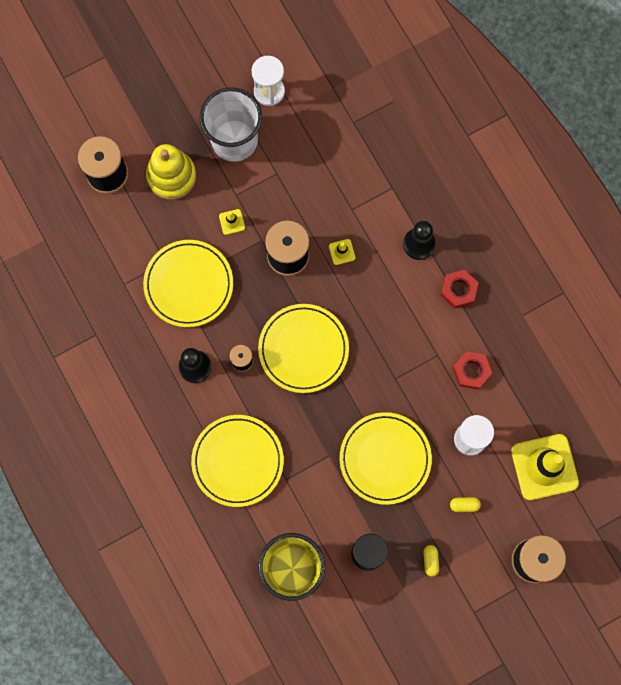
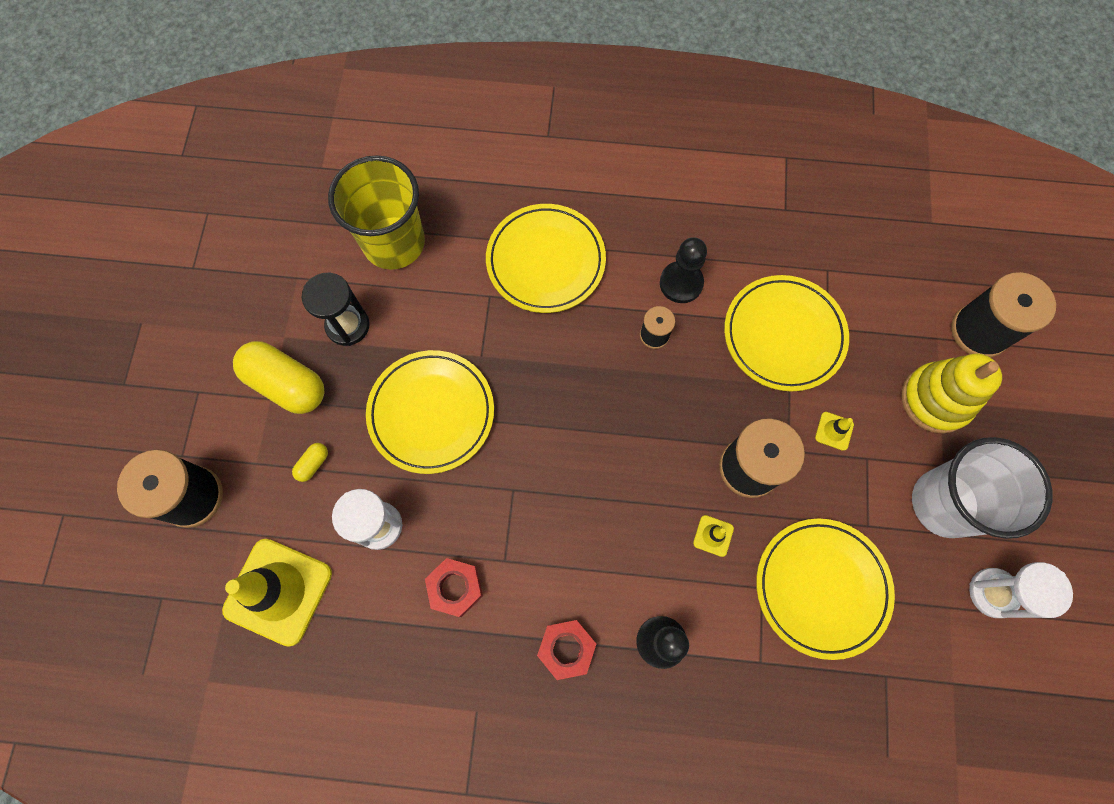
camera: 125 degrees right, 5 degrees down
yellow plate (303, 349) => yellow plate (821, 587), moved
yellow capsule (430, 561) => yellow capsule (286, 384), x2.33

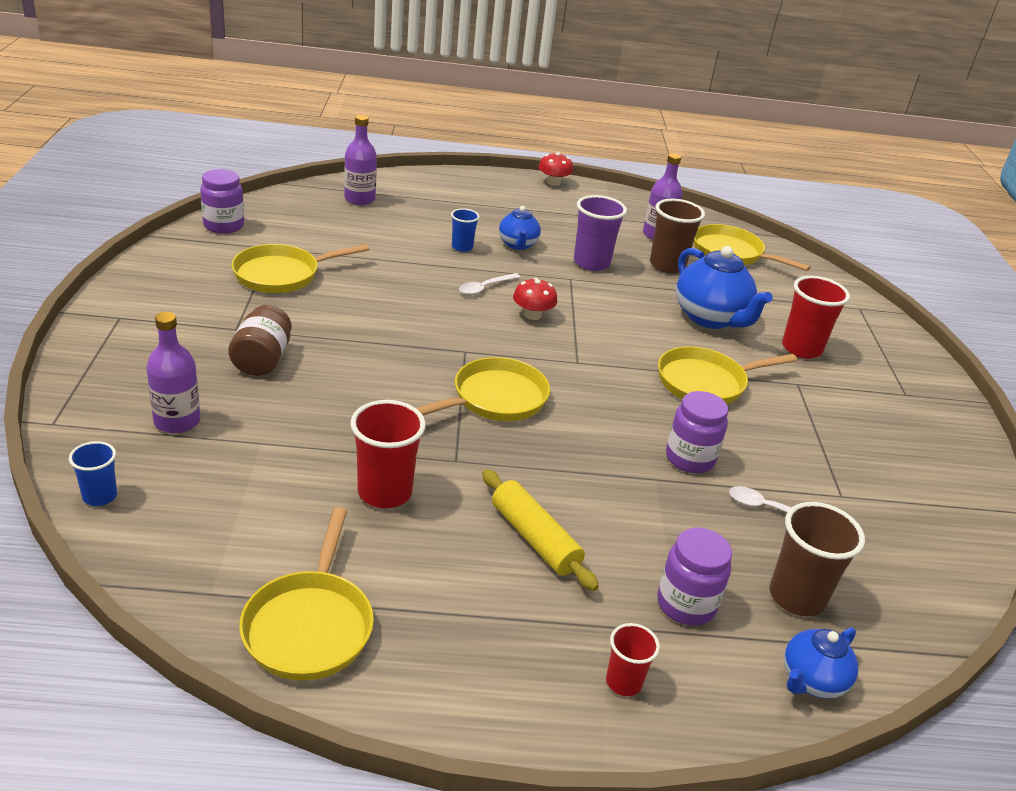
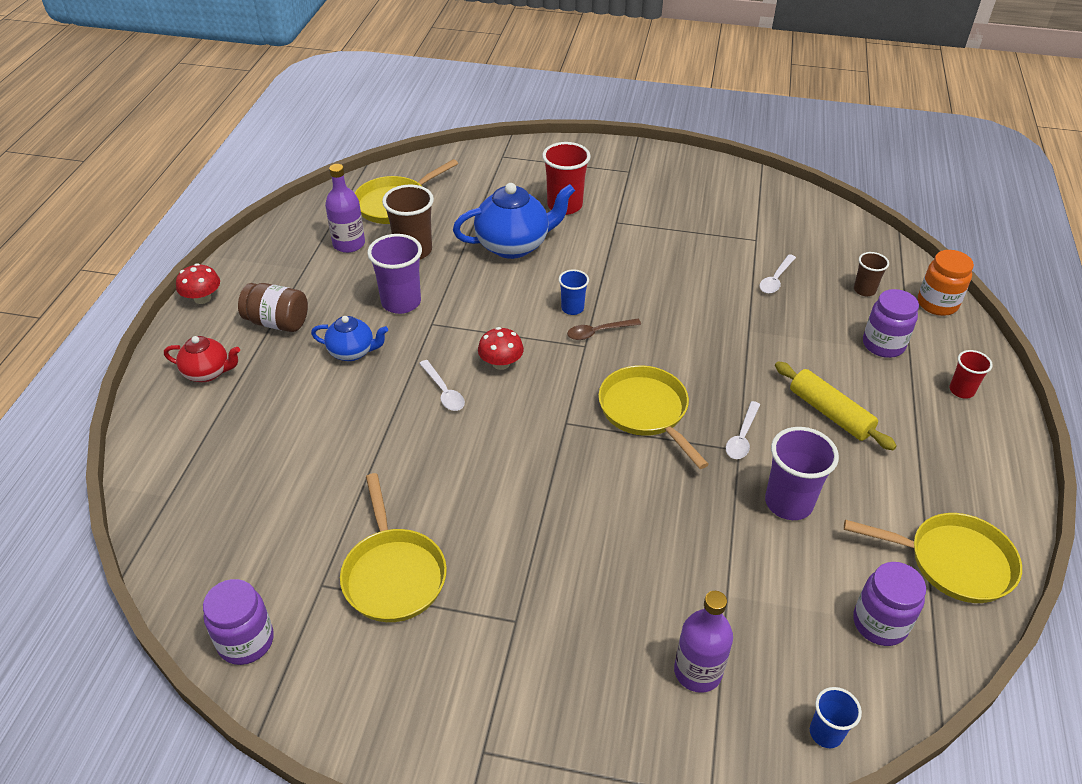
camera: 75 degrees left, 10 degrees up
brown jar (262, 360) => brown jar (277, 322), moved
purple bottle (359, 199) => nothing
red cup (385, 492) => purple cup (788, 503)
blue cup (462, 247) => blue cup (572, 308), moved
yellow rolling pin (535, 538) => yellow rolling pin (830, 413), 75 degrees clockwise
yellow pan (706, 382) => nothing
purple jar (690, 459) => purple jar (879, 623), moved
brown cup (796, 597) => brown cup (864, 290), x0.57
blue teapot (811, 681) => orange jar (937, 304)
nothing => red teapot (208, 372)
nothing => brown spoon (598, 332)
nothing => white spoon (742, 437)

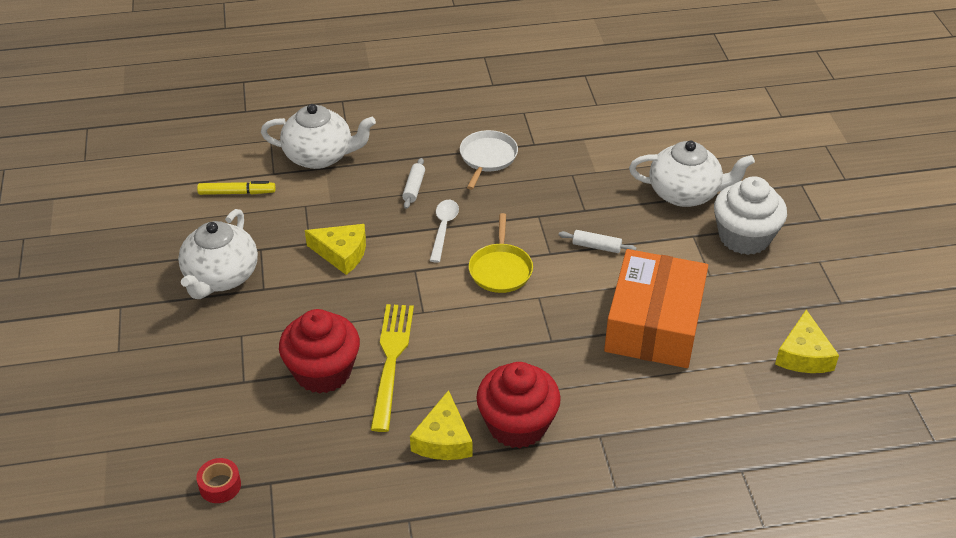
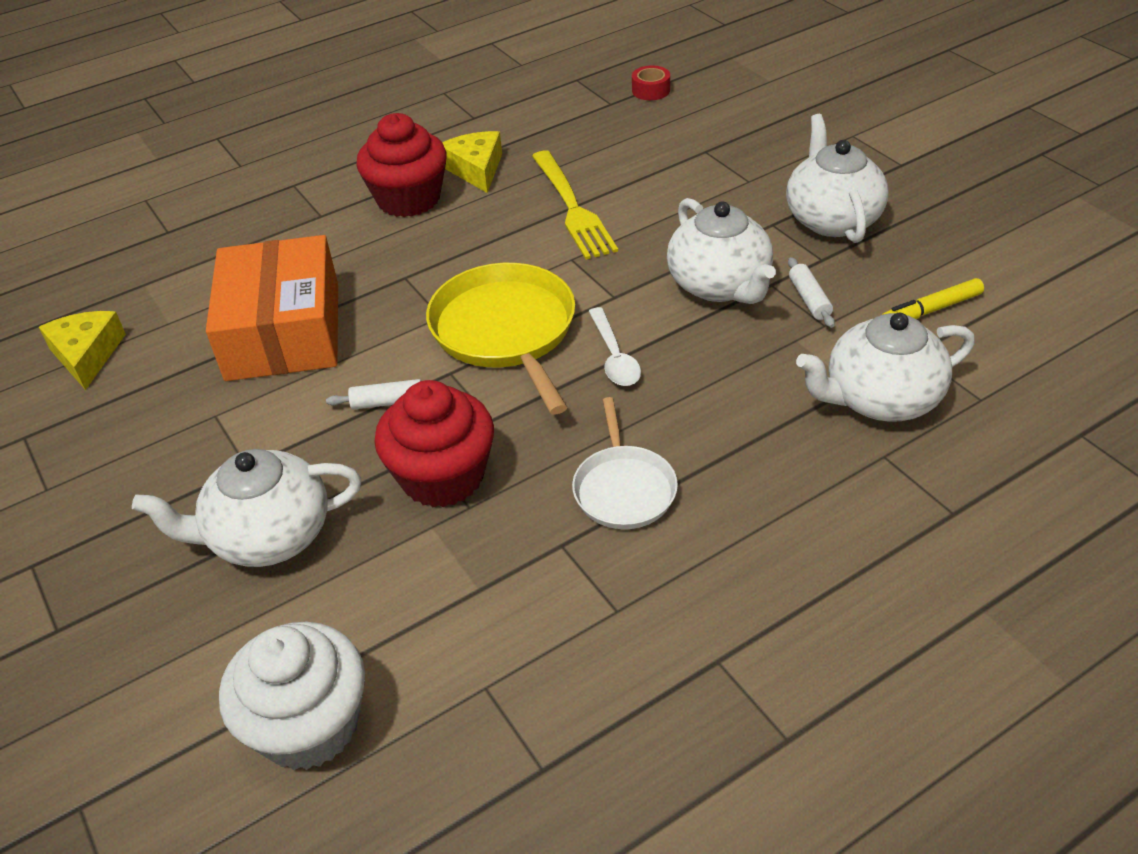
camera: 160 degrees right, 0 degrees up
red cupcake (323, 371) => red cupcake (442, 476), moved
yellow cheese (342, 253) => white teapot (719, 285)
white rolling pin (414, 188) => white rolling pin (809, 299), moved
yellow pan (500, 269) => yellow pan (506, 331), x1.66
white cupcake (744, 237) => white cupcake (309, 725), moved

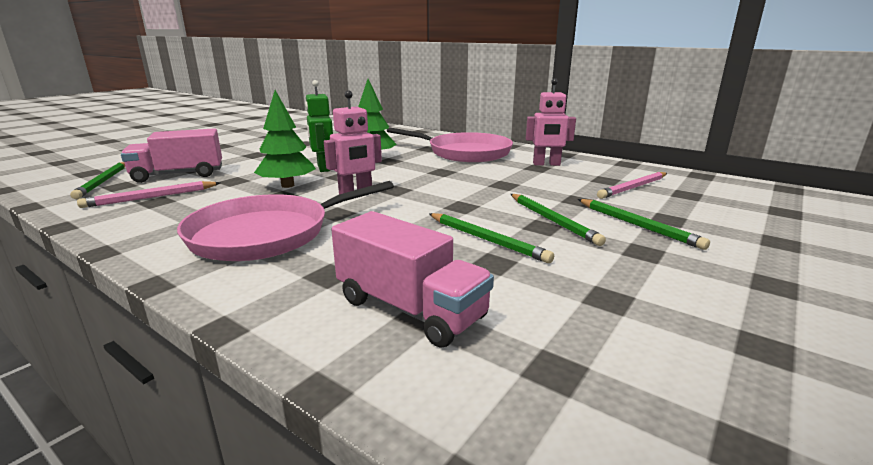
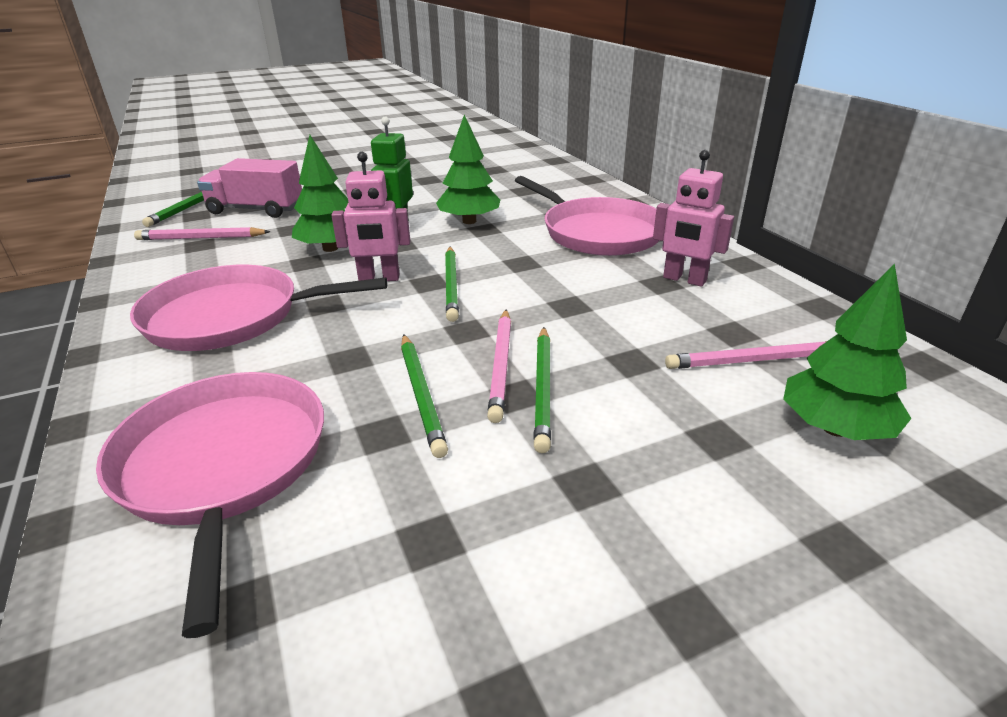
camera: 30 degrees right, 10 degrees up
pink truck (410, 309) => pink pan (223, 466)
green pencil (637, 225) => green pencil (451, 285), moved
nothing => pink pencil (501, 365)
nothing => green tree (834, 428)

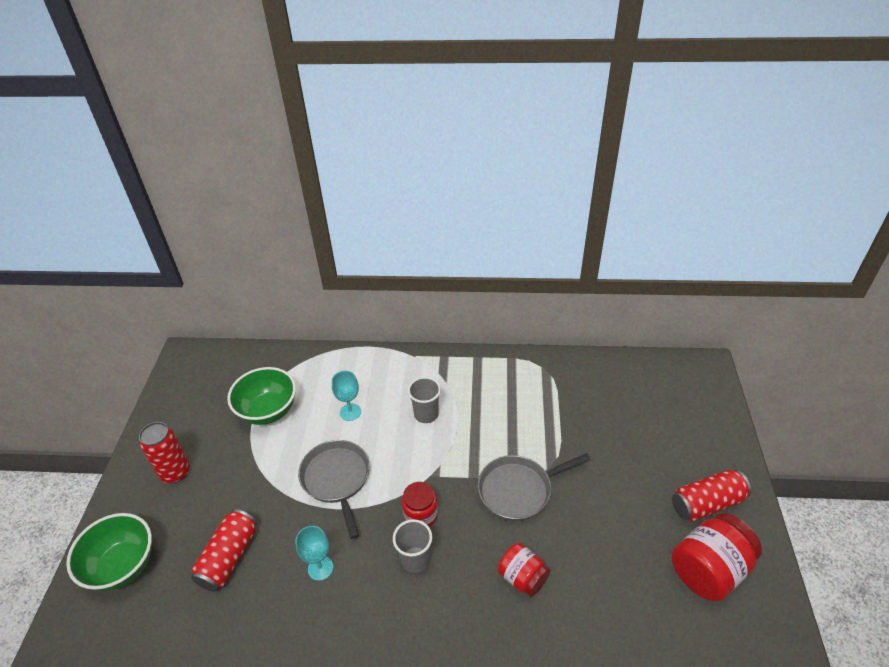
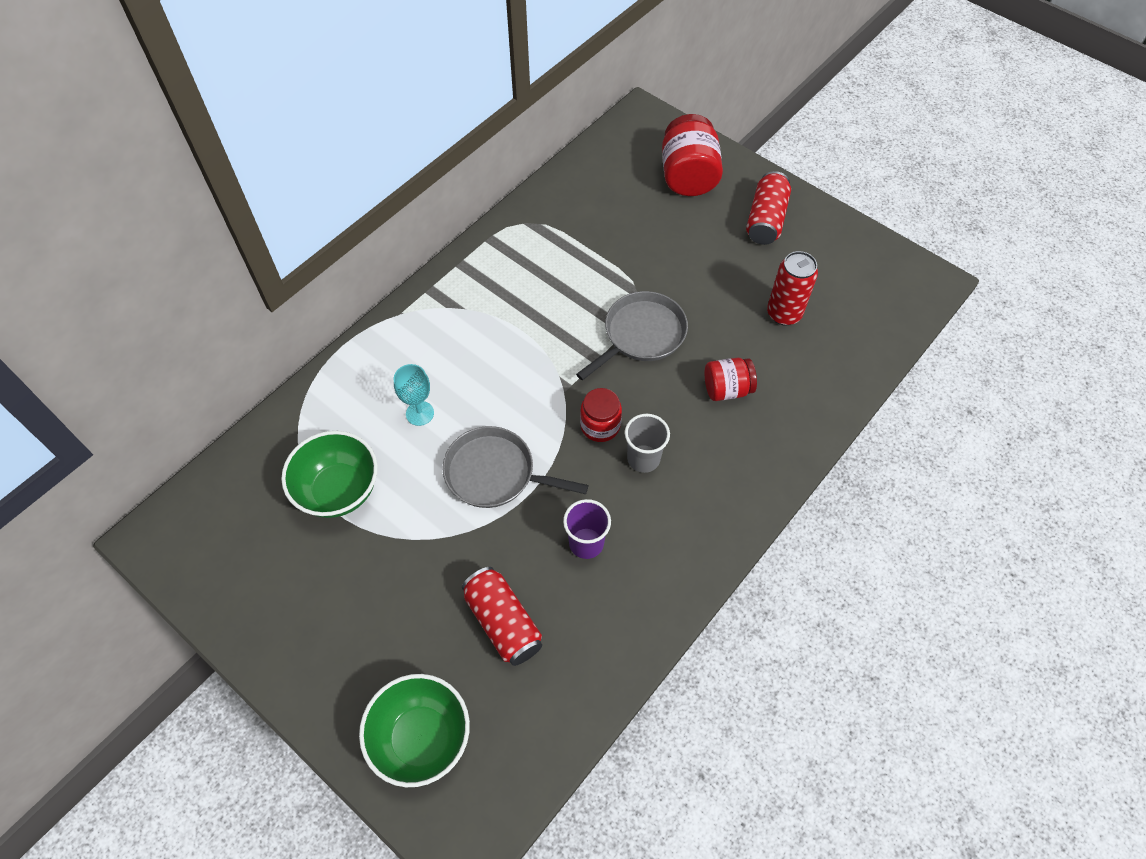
camera: 55 degrees left, 15 degrees up
red can (175, 472) => red can (784, 314), moved
turquoise goblet (320, 568) => purple cup (586, 543)
grey cup (426, 414) => nothing
grey pan (518, 490) => grey pan (641, 334), 150 degrees counterclockwise
red jar (708, 570) => red jar (688, 176), moved

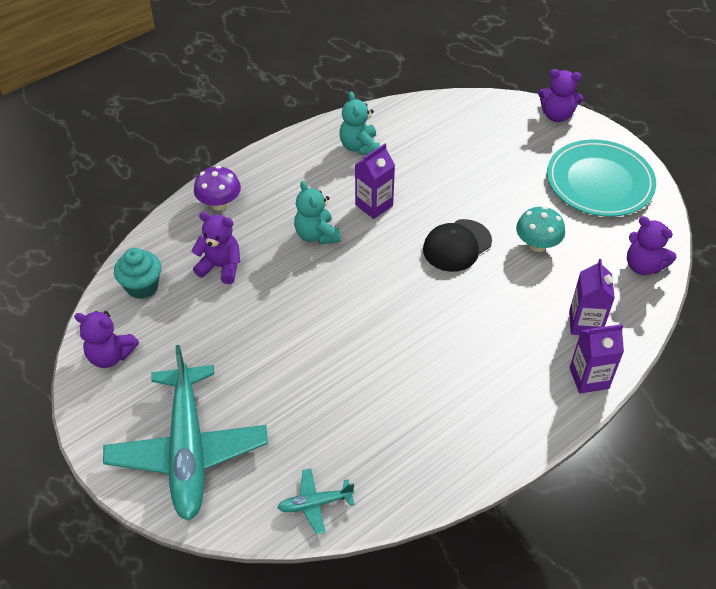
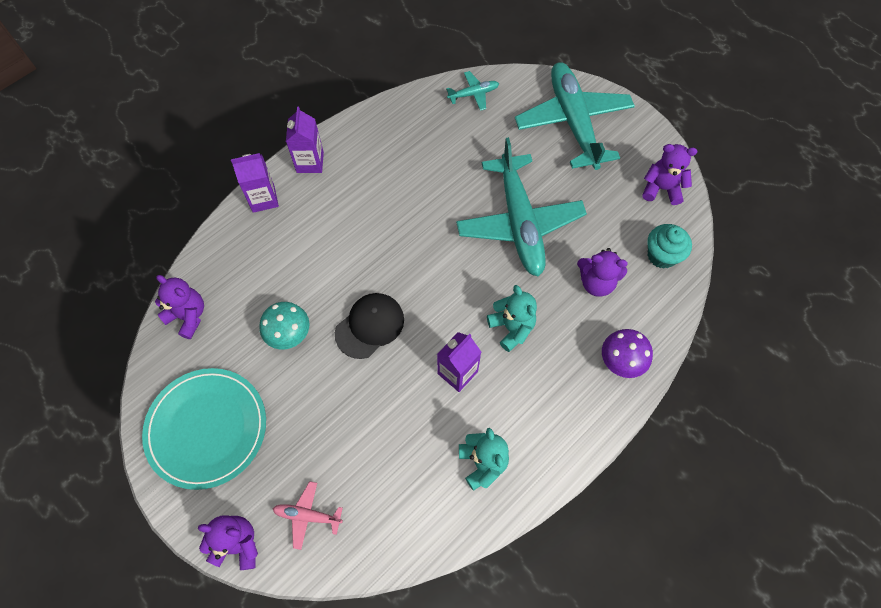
camera: 175 degrees right, 15 degrees up
purple carton (585, 323) => purple carton (310, 162), moved
nothing => pink plane (307, 515)
nothing => turquoise plane (519, 223)

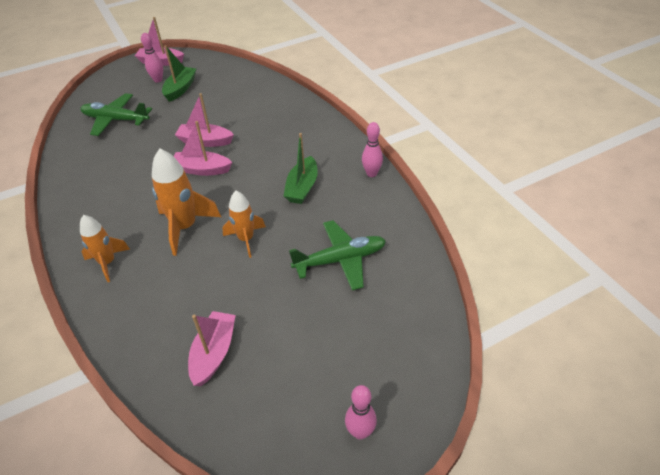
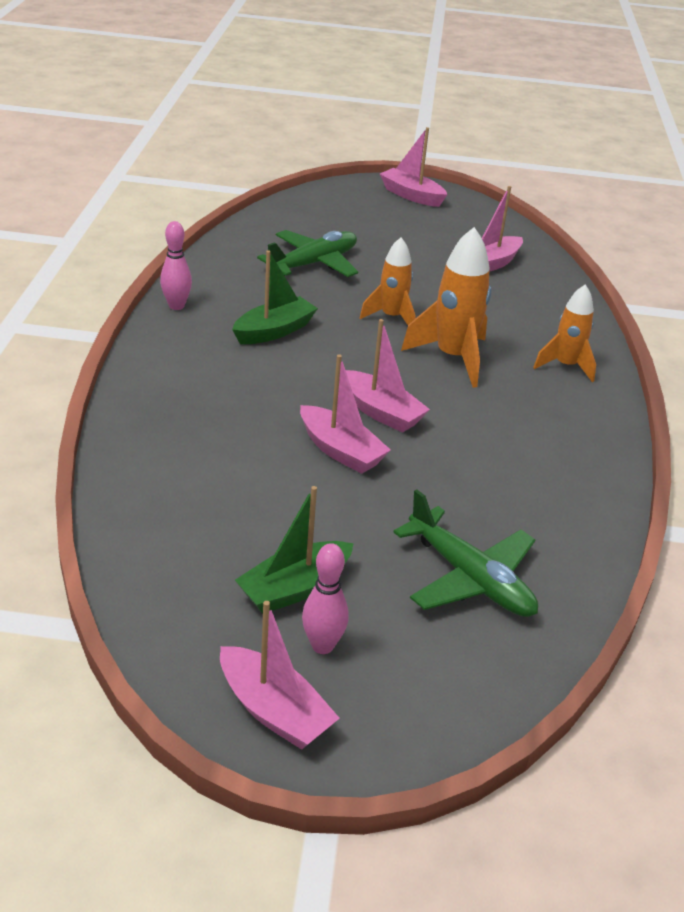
camera: 150 degrees left, 10 degrees down
green plane (340, 260) => green plane (314, 264), 120 degrees clockwise
pink bowling pin (360, 432) => pink boat (411, 195)

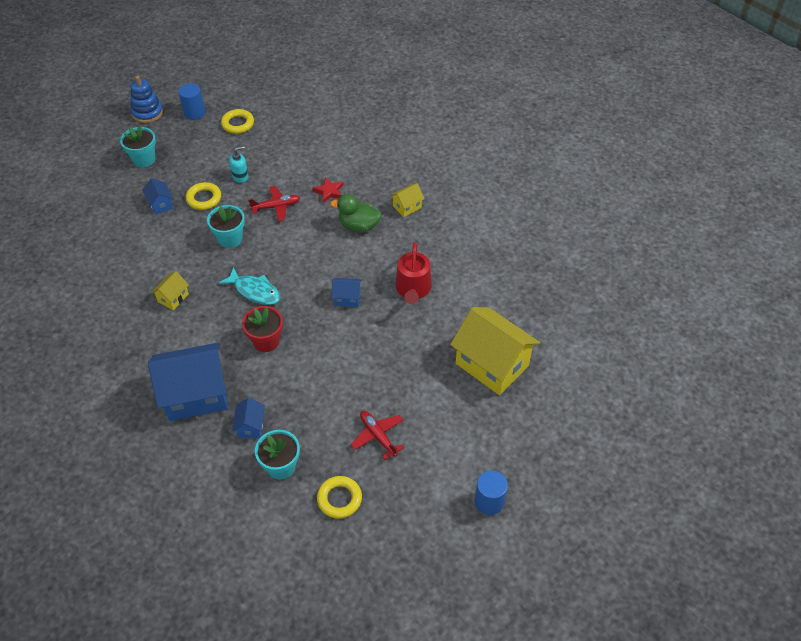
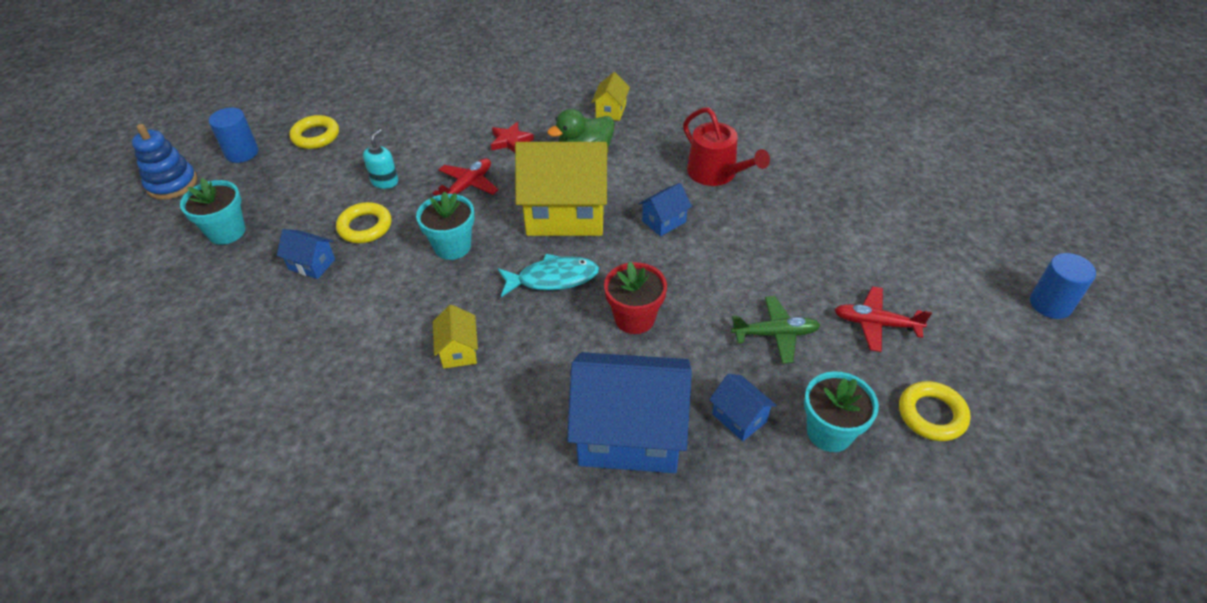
camera: 40 degrees left, 5 degrees down
blue house (196, 395) => blue house (629, 434), 60 degrees clockwise
yellow house (492, 364) => yellow house (566, 214), moved
nothing => green plane (775, 334)

